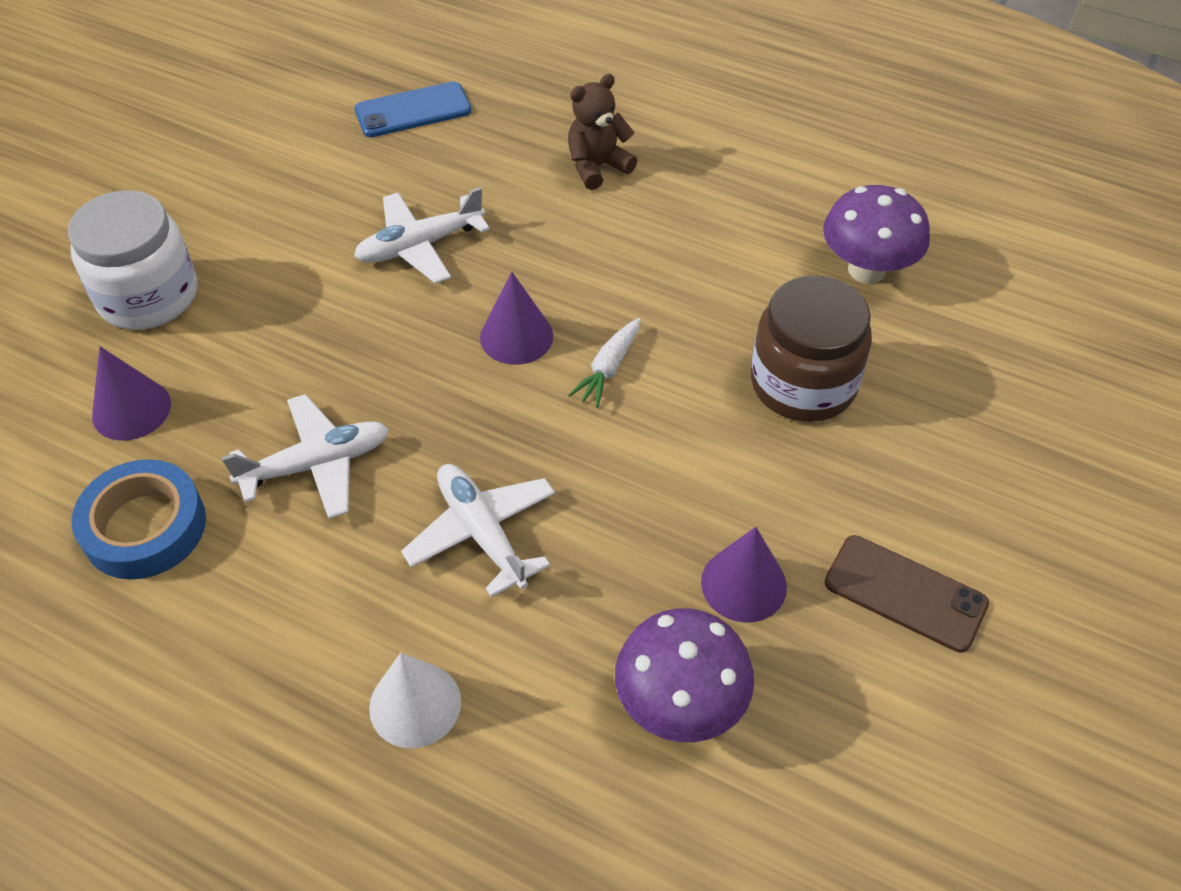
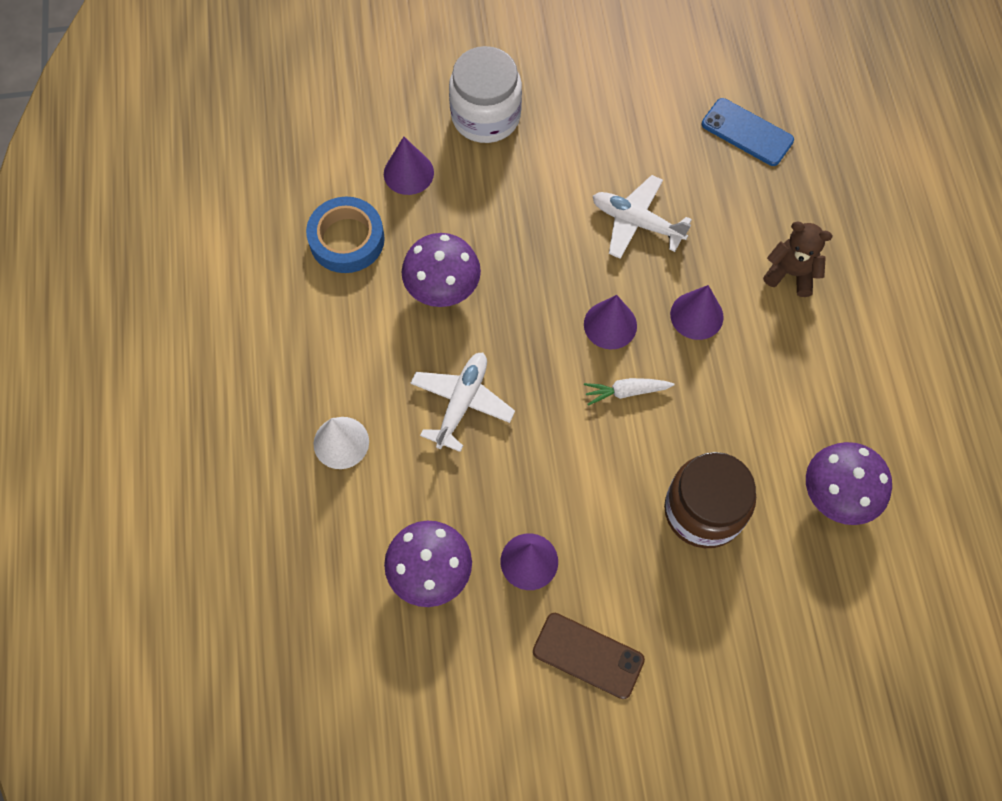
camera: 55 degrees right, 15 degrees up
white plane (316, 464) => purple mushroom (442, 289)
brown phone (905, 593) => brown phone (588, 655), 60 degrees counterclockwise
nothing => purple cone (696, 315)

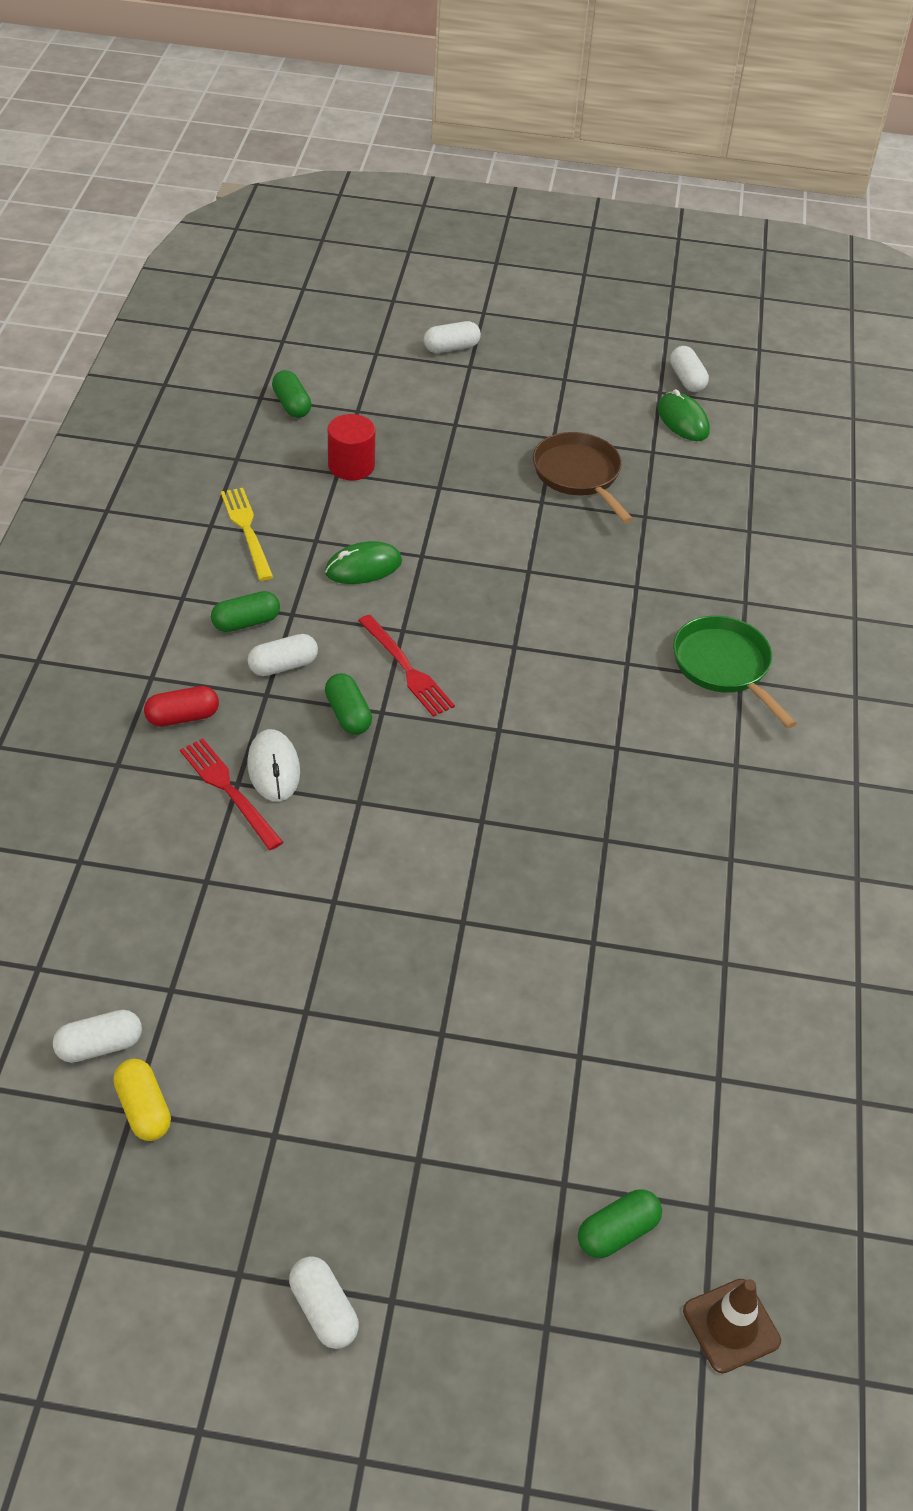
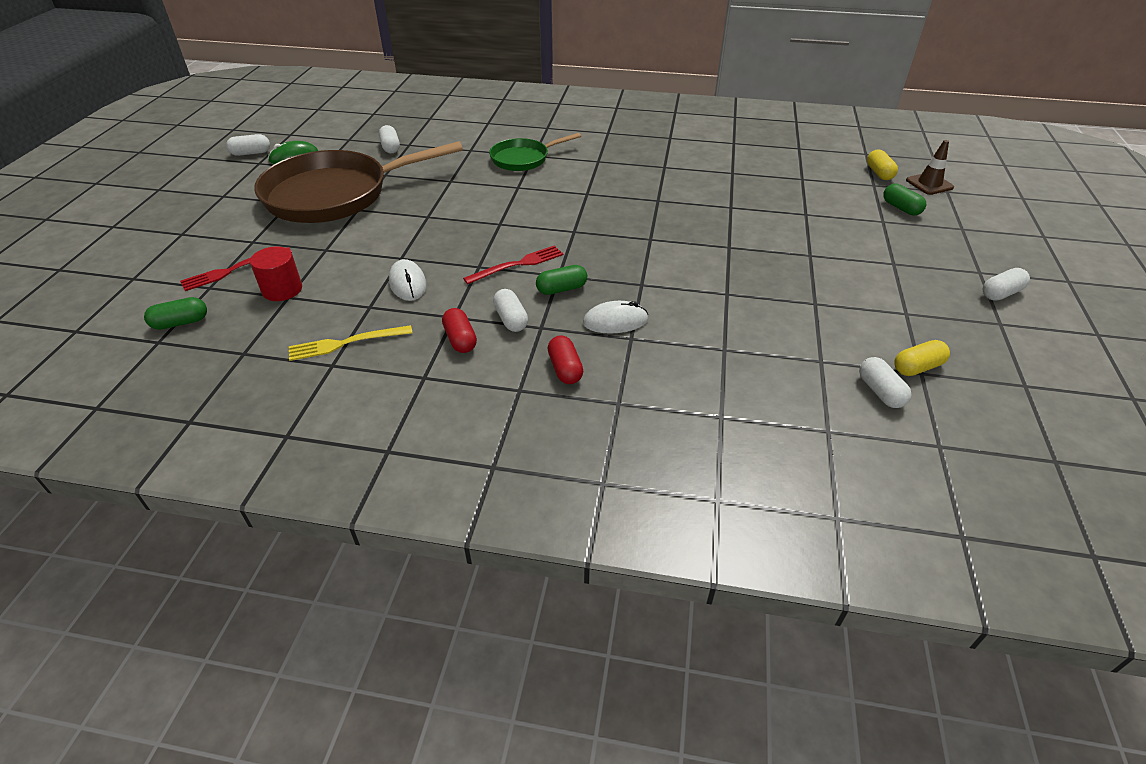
camera: 85 degrees left, 5 degrees down
red fork (229, 791) => red fork (233, 270), moved
green capsule (246, 622) => red capsule (460, 340)
green mouse (363, 567) => white mouse (408, 283)
white capsule (451, 348) => white capsule (390, 147), moved
brown pan (579, 476) => brown pan (335, 194), x1.96
nothing => yellow capsule (879, 173)

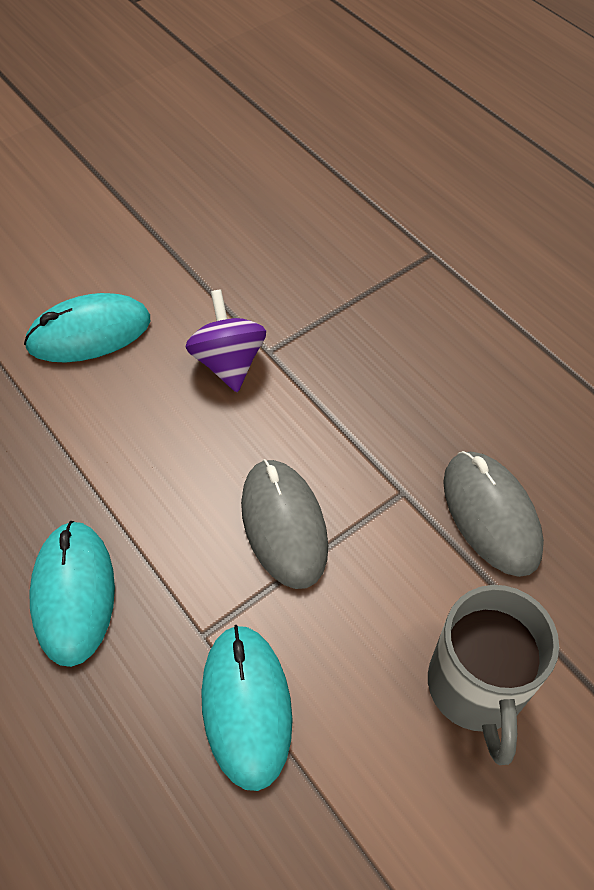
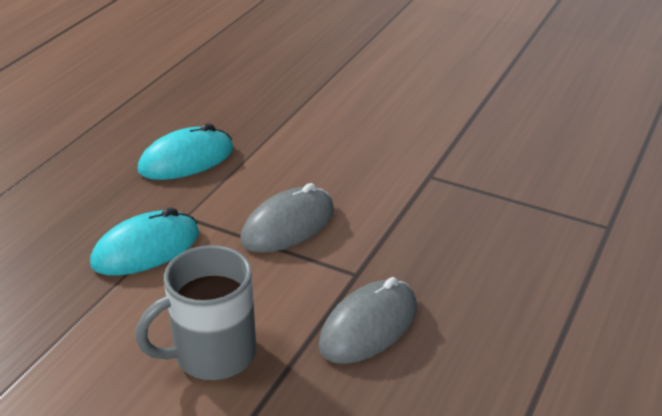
camera: 65 degrees right, 20 degrees down
turquoise mouse (89, 333) => nothing
purple spinning top (228, 362) => nothing

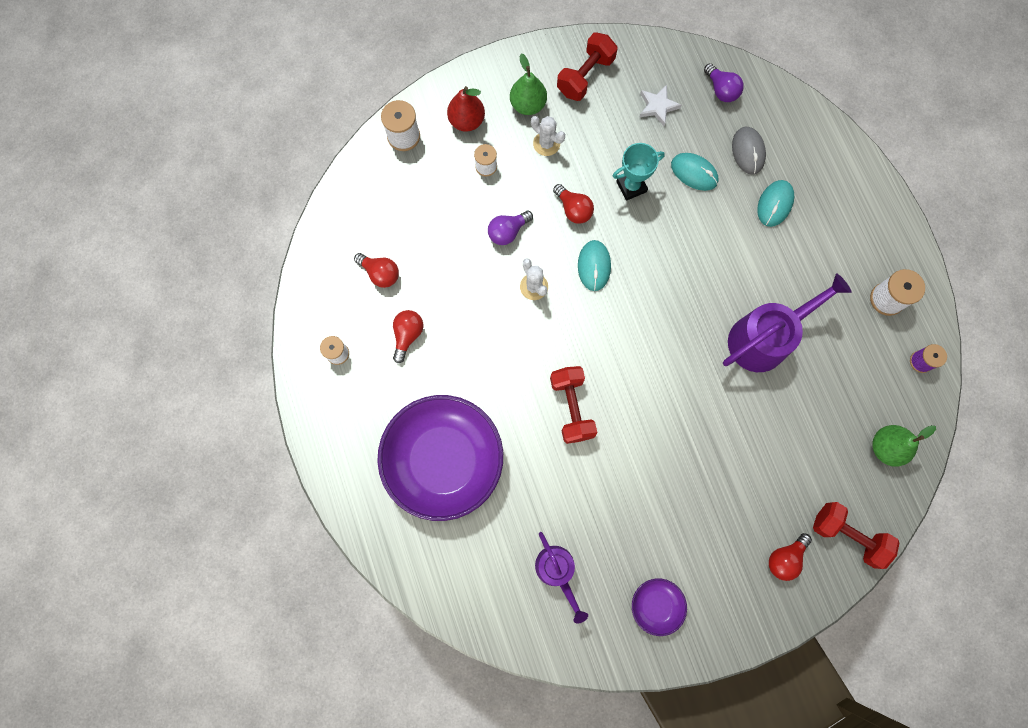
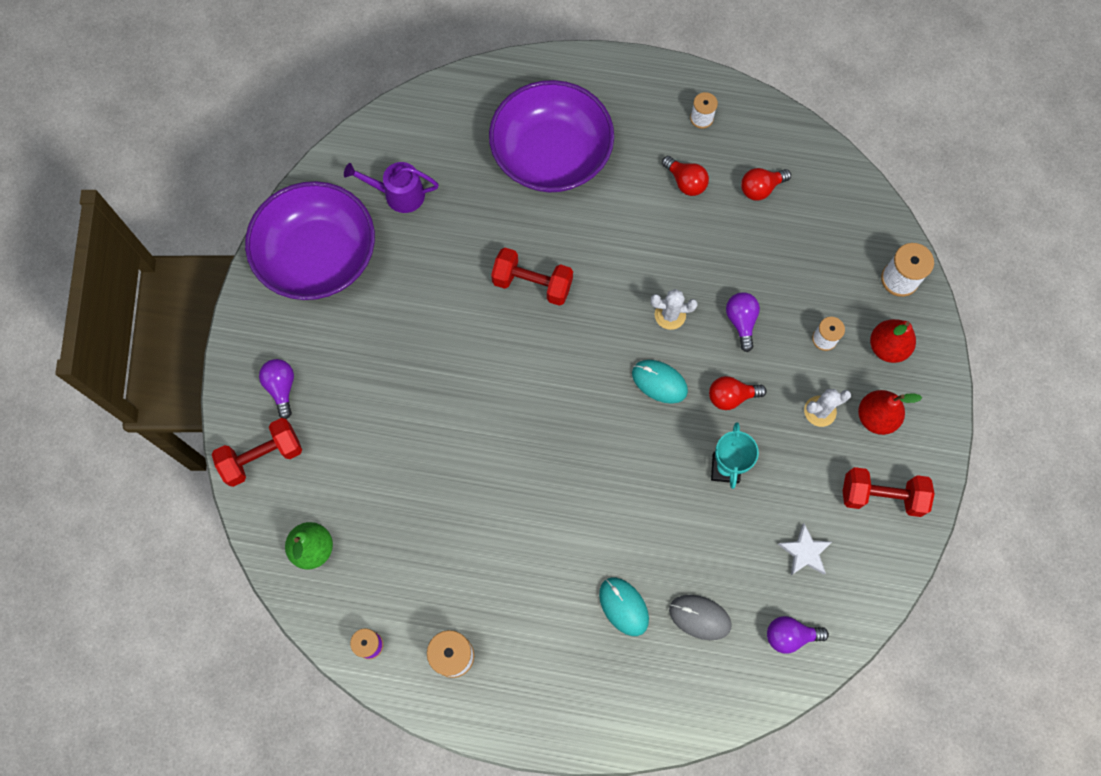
camera: 120 degrees right, 5 degrees down
green pear (528, 105) => red pear (875, 417)
red dumbbell (585, 76) => red dumbbell (881, 496), 60 degrees counterclockwise
purple bowl (656, 605) => purple bowl (318, 256), x2.30
turquoise mouse (694, 172) => nothing
purple watering can (764, 338) => nothing
red light bulb (785, 558) => purple light bulb (281, 388)

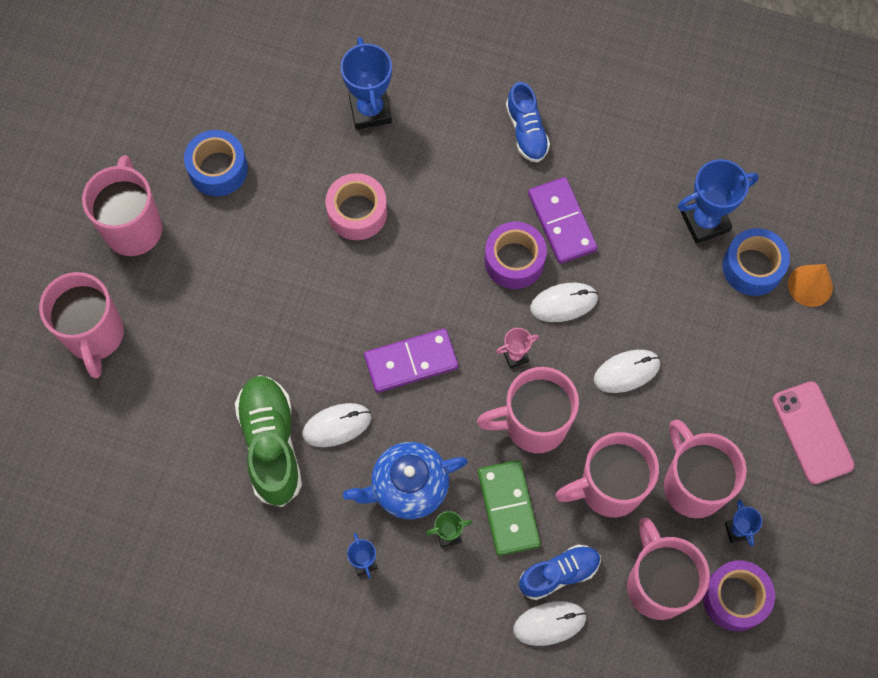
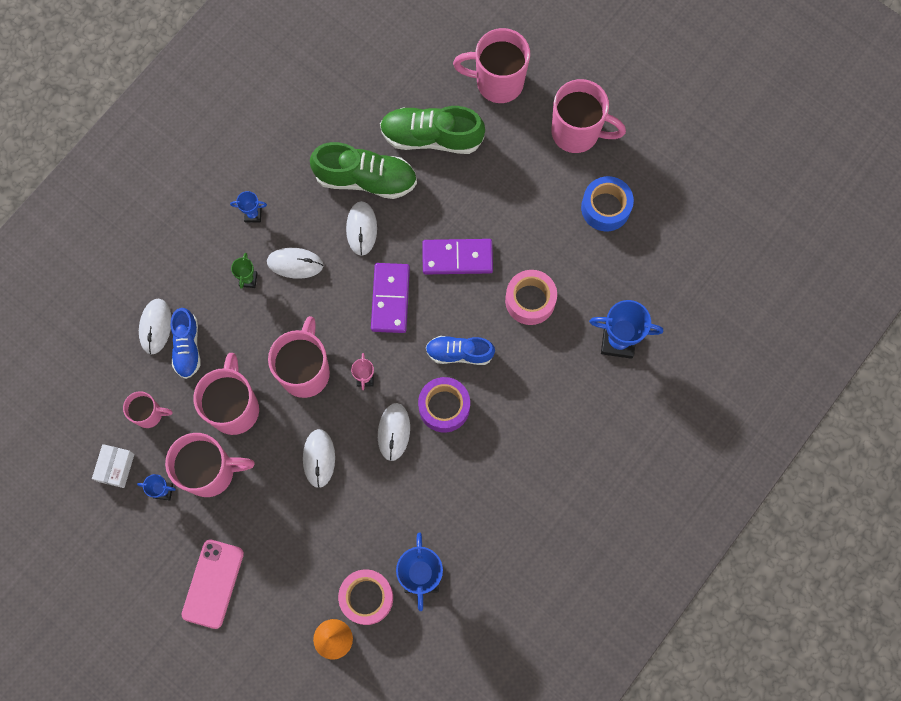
camera: 110 degrees right, 5 degrees up
blue teapot (408, 487) => white mouse (295, 263)
green domino (508, 508) => nothing
blue shoe (526, 131) => blue shoe (459, 353), moved
purple domino (561, 222) => purple domino (457, 257), moved
pink mug (657, 585) => pink mug (149, 414), x0.56
purple tape (735, 598) => white box (115, 467)
blue tape (752, 267) => pink tape (366, 597)
pink phone (812, 432) => pink phone (213, 584), 75 degrees counterclockwise
nothing => green shoe (431, 137)

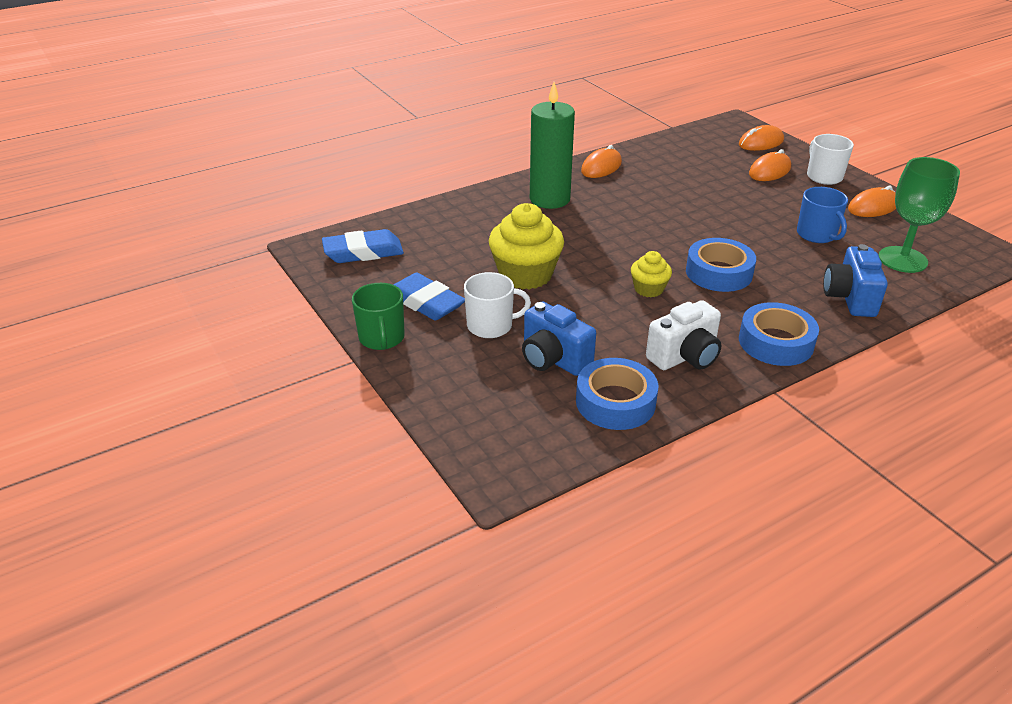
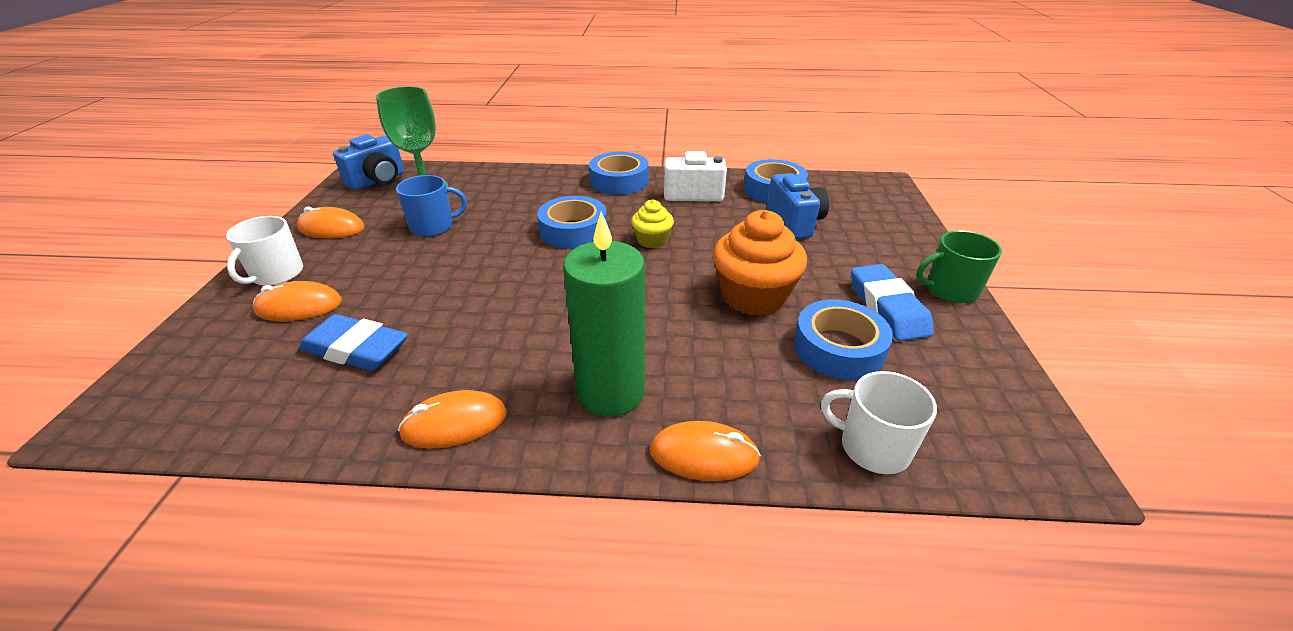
camera: 145 degrees left, 0 degrees up
blue eraser (363, 252) => blue eraser (356, 349), moved
green mug (382, 338) => green mug (950, 290), 120 degrees counterclockwise
white mug (491, 326) => white mug (873, 447), moved
yellow cupcake (525, 275) => orange cupcake (753, 296)
orange mouse (761, 142) => orange mouse (704, 455), moved
blue mug (817, 234) => blue mug (433, 226), 60 degrees clockwise
blue camera (850, 298) => blue camera (378, 181), moved
nothing => blue tape (838, 348)

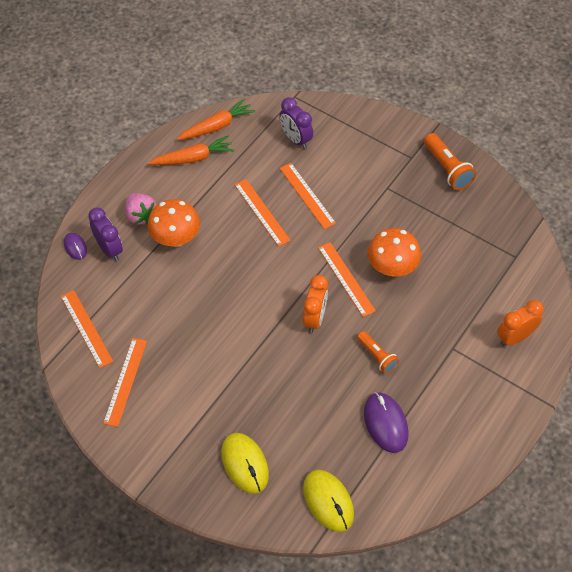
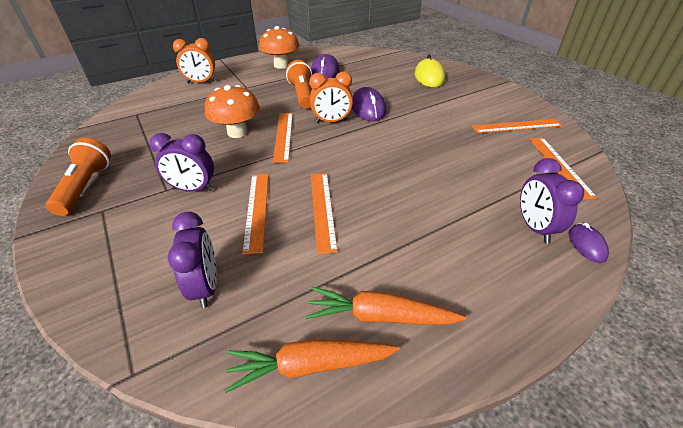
camera: 155 degrees left, 15 degrees down
orange ruler (125, 381) => orange ruler (516, 126), 45 degrees clockwise
pink strawberry (141, 215) => nothing
orange mushroom (176, 238) => orange mushroom (281, 65), moved
orange clock (314, 318) => orange clock (331, 121), 135 degrees counterclockwise
yellow mouse (328, 501) => nothing
orange flashlight (377, 356) => orange flashlight (302, 95), x1.52
nothing => purple clock (193, 189)
nothing => purple mouse (368, 108)

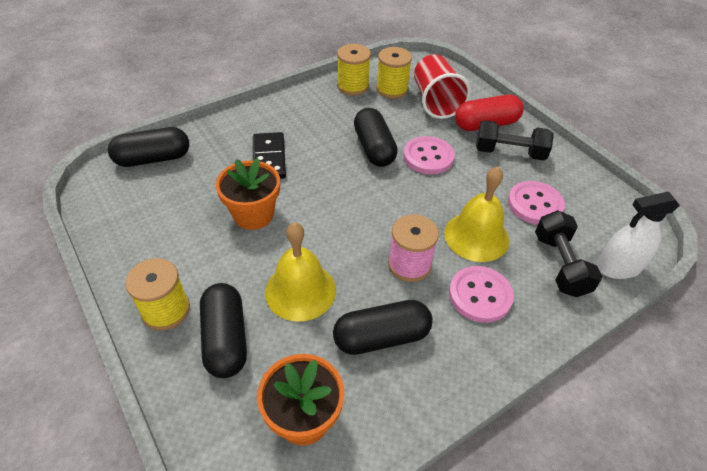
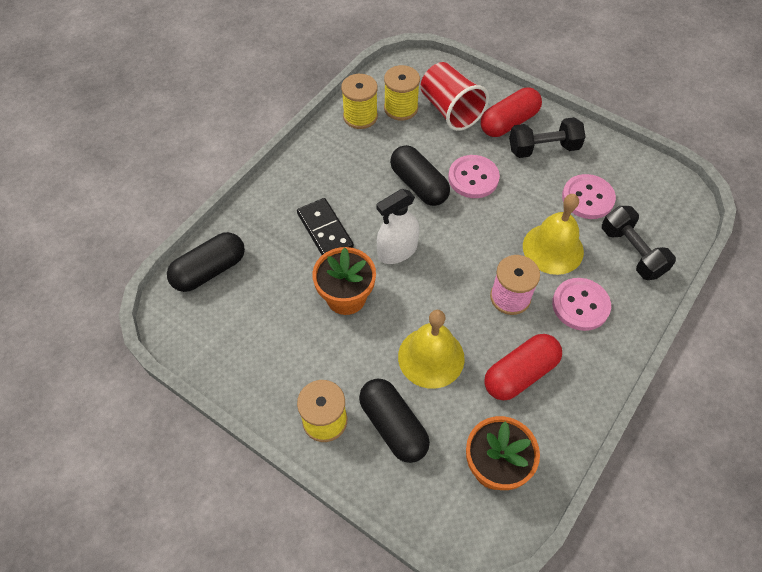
camera: 20 degrees left, 10 degrees up
black capsule (381, 337) => red capsule (520, 373)
white spray bottle (618, 267) => white spray bottle (397, 251), moved

